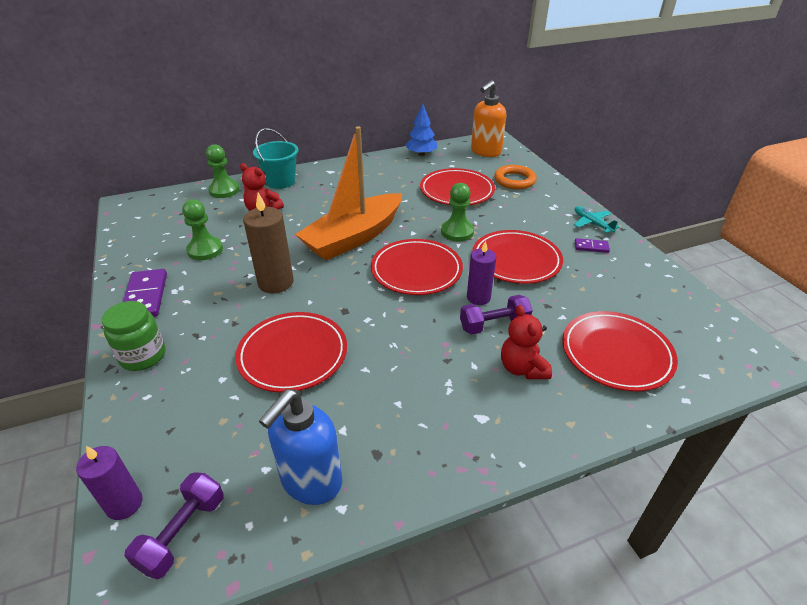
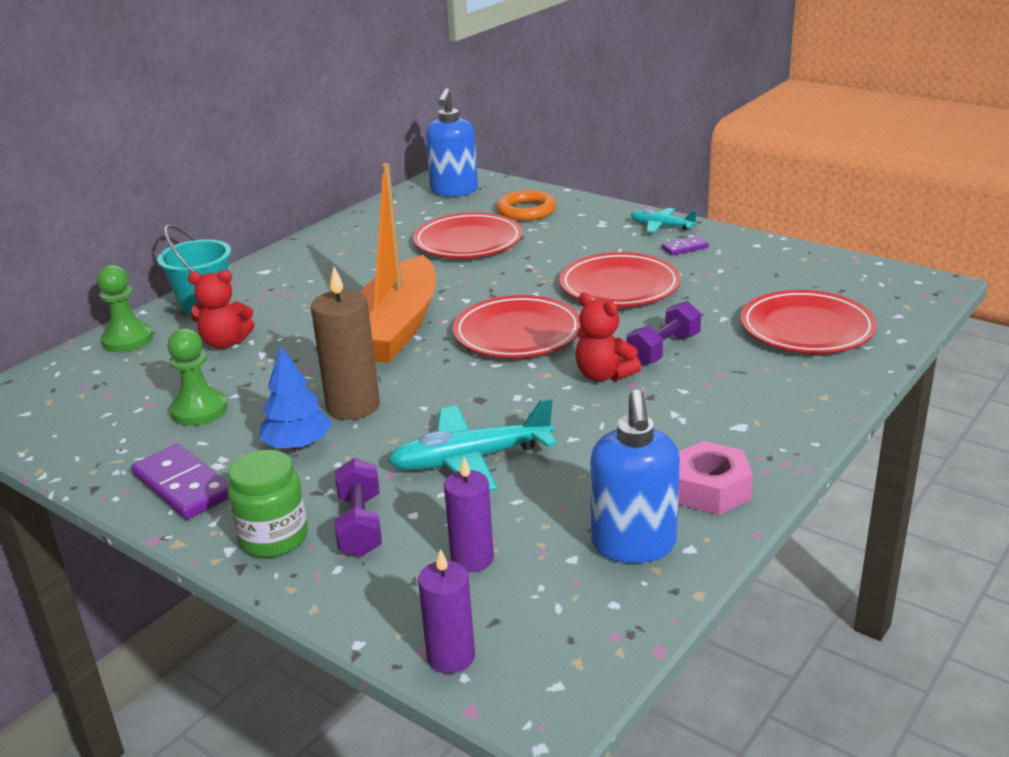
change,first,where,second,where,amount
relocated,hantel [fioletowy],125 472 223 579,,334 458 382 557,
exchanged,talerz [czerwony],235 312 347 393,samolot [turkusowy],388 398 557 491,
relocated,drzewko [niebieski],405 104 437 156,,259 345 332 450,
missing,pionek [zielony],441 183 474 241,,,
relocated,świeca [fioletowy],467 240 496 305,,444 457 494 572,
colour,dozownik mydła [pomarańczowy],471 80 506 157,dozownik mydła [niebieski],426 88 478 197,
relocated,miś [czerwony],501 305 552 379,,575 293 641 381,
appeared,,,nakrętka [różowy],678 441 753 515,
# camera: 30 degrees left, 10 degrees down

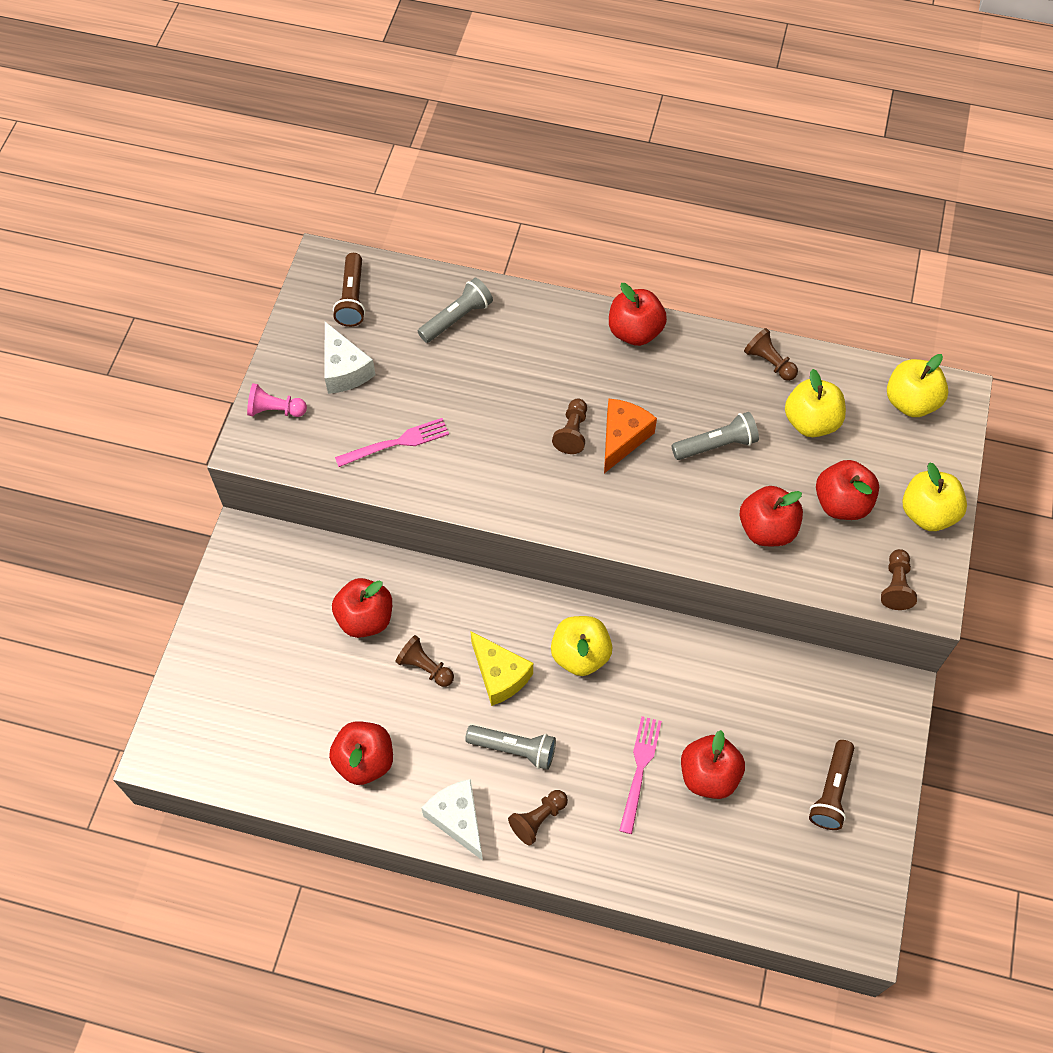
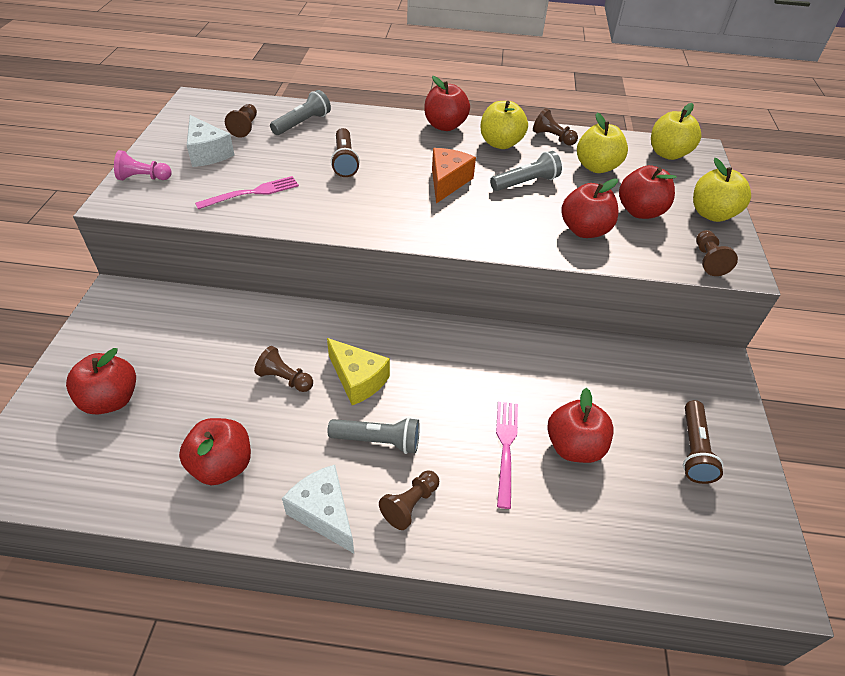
change,first,where,second,where,amount
relocated,jabłko [czerwony],332 578 392 638,,66 348 136 415,
relocated,latarka [brązowy],333 253 365 327,,331 128 360 177,
relocated,jabłko [żółty],551 616 612 676,,480 101 528 149,
relocated,pionek [brązowy],552 399 587 454,,225 104 257 138,
# camera: 10 degrees left, 15 degrees down

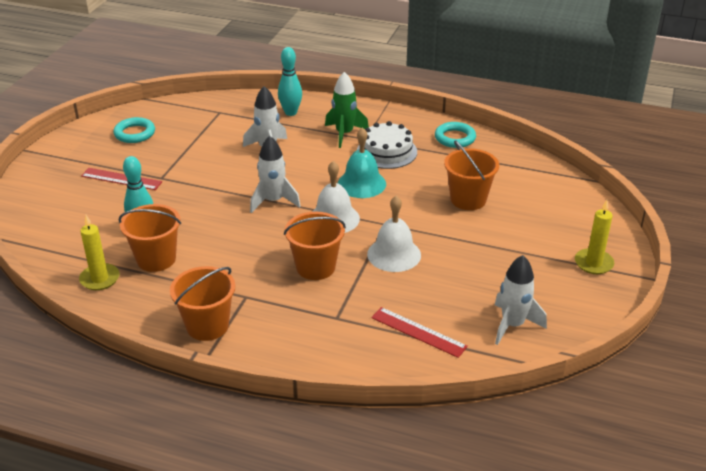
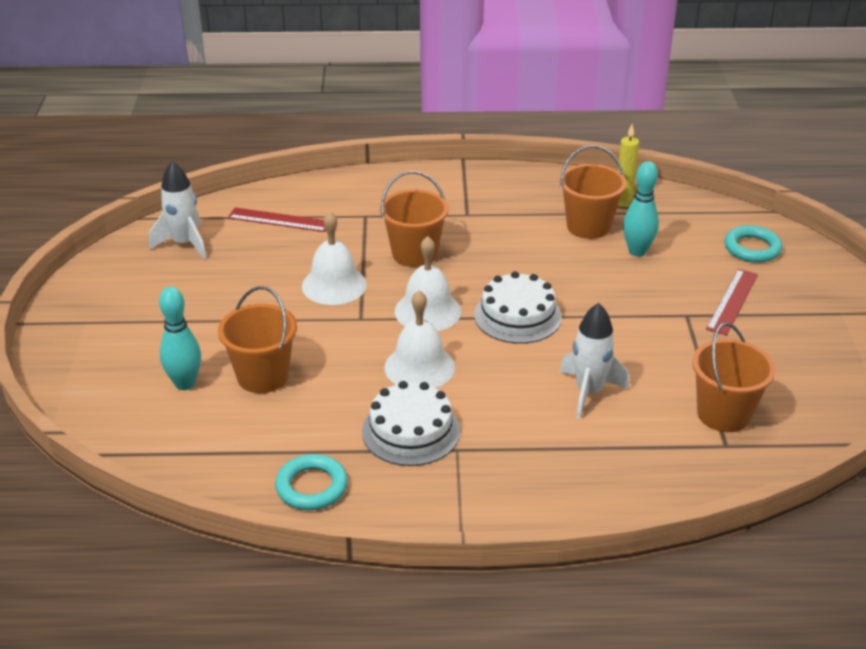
change,first,where,second,where,amount
spun,linijka [czerwony],81 168 162 190,,706 269 758 336,60 degrees counterclockwise
relocated,pierścień [turkusowy],113 117 155 143,,724 225 782 263,
relocated,wiadro [pomarańczowy],170 266 235 341,,692 322 776 432,
exchanged,rakieta [biały],250 136 301 213,tort [biały],474 271 562 344,
relocated,kręgiel [turkusowy],278 47 302 116,,159 287 201 390,
missing,rakieta [zielony],325 72 369 148,,,
colour,dzwonek [turkusowy],338 127 386 198,dzwonek [biały],384 290 455 388,
missing,świeca [żółty],575 200 614 274,,,
# camera: 160 degrees right, 0 degrees up

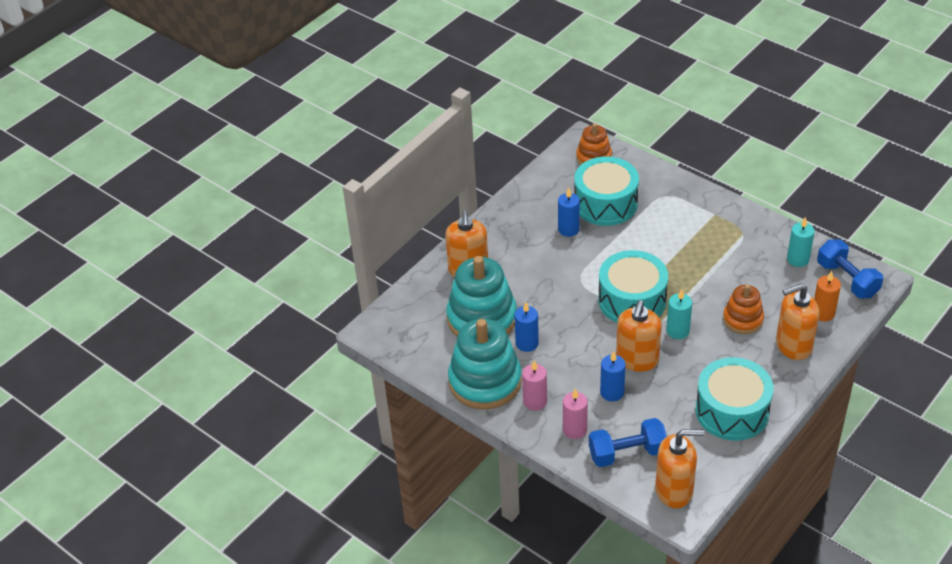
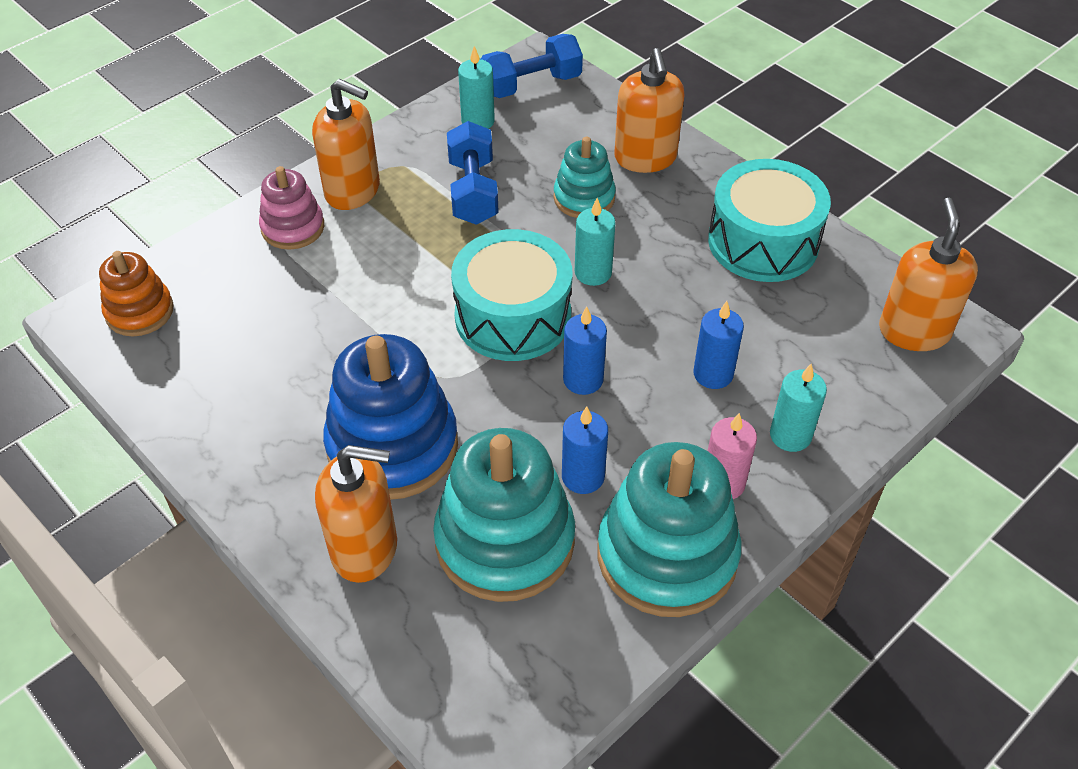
change,first,where,second,where,amount
relocated,świeca [niebieski],558 188 580 237,,563 306 607 395,
colour,świeca [różowy],563 389 588 439,świeca [turkusowy],770 364 827 452,
missing,bęben [turkusowy],574 156 639 226,,,
relocated,hantel [niebieski],589 418 667 467,,447 121 499 225,
relocated,dozownik mydła [pomarańczowy],616 300 662 372,,312 79 380 210,
colour,zabawka nakładanka [pomarańczowy],723 284 764 334,zabawka nakładanka [turkusowy],553 137 616 218,
missing,świeca [pomarańczowy],814 271 841 321,,,
appeared,,,zabawka nakładanka [różowy],259 166 324 250,
appeared,,,zabawka nakładanka [niebieski],323 334 458 500,
# camera: 85 degrees left, 5 degrees up

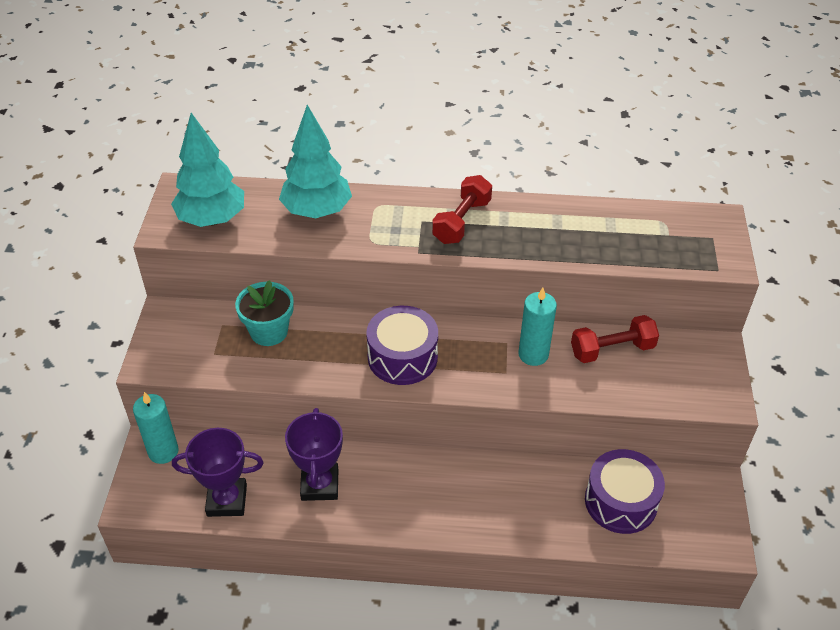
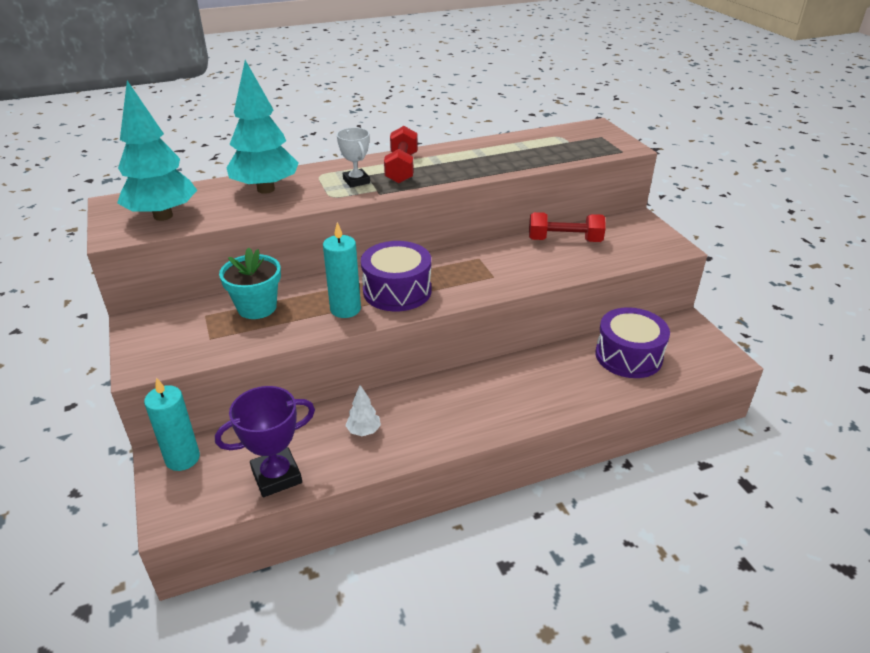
change,first,where,second,where,amount
exchanged,puchar [fioletowy],285 408 343 501,drzewko [biały],345 385 381 436,
relocated,świeca [turkusowy],519 288 557 366,,323 222 361 318,
spun,hantel [czerwony],571 315 659 363,,529 212 606 242,45 degrees clockwise
appeared,,,puchar [biały],337 127 370 187,
# camera: 25 degrees left, 10 degrees down

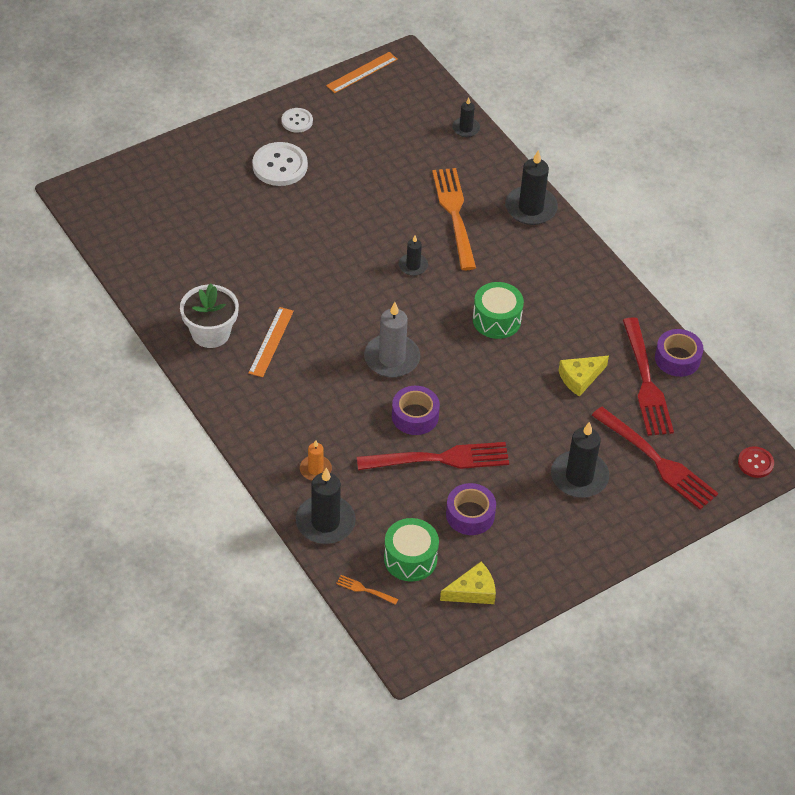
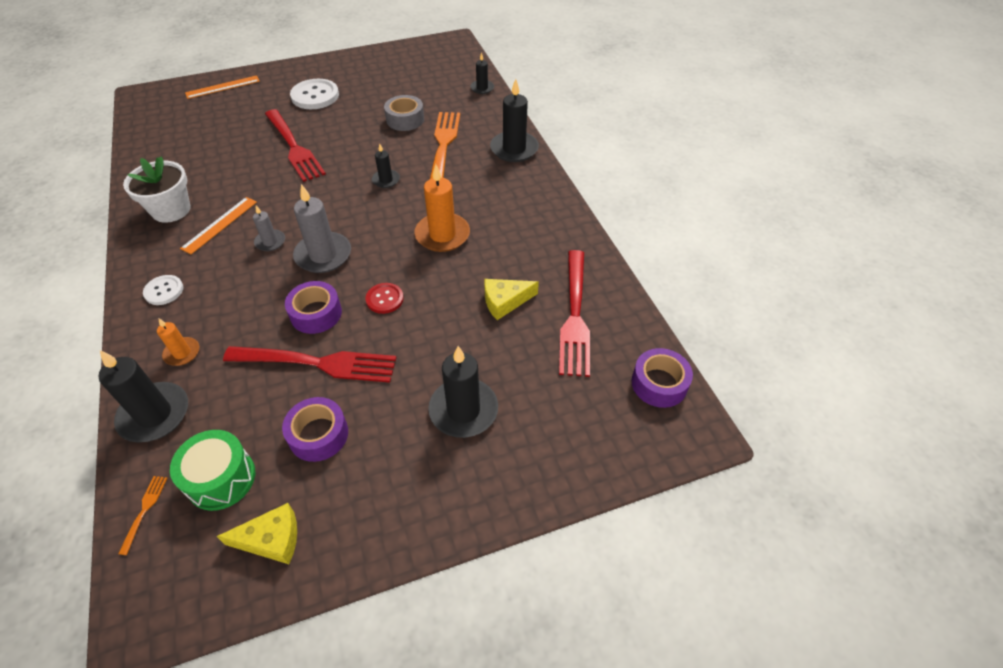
change,first,where,second,where,amount
relocated,guzik [biały],282 108 313 133,,143 275 183 305,
relocated,linijka [pomarańczowy],326 52 398 93,,185 75 260 99,
spun,widelec [pomarańczowy],336 575 398 605,,118 476 168 555,60 degrees clockwise
exchanged,bęben [zielony],473 282 524 339,świeca [pomarańczowy],414 164 470 252,
relocated,widelec [czerwony],592 407 718 510,,265 109 326 182,
relocated,taśma klejąca [fioletowy],655 329 704 377,,632 348 693 408,
relocated,guzik [czerwony],738 446 774 478,,366 283 404 314,
appeared,,,świeca [szary],253 206 285 251,
appeared,,,taśma klejąca [szary],384 95 424 131,
# camera: 15 degrees right, 0 degrees up

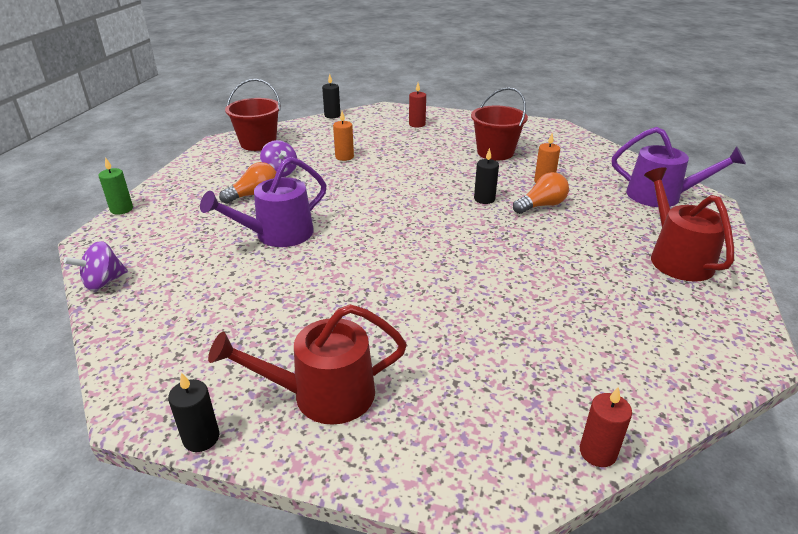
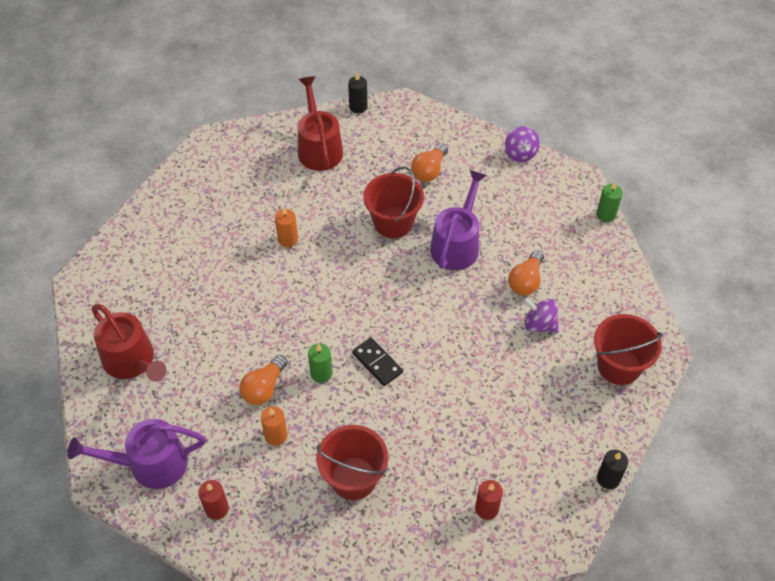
change,first,where,second,where,amount
spun,bączek [fioletowy],63 241 128 291,,505 126 540 162,150 degrees clockwise
spun,konewka [czerwony],208 304 407 425,,298 76 343 171,60 degrees counterclockwise
relocated,świeca [pomarańczowy],333 111 354 161,,275 207 298 247,
colour,świeca [czarny],474 148 499 204,świeca [zielony],308 343 332 383,
relocated,świeca [czerwony],580 386 632 467,,198 480 229 520,
appeared,,,kostka domina [czarny],352 337 403 386,
appeared,,,wiadro [czerwony],363 166 424 238,
appeared,,,żarówka [pomarańczowy],411 143 448 182,
# camera: 150 degrees right, 20 degrees up

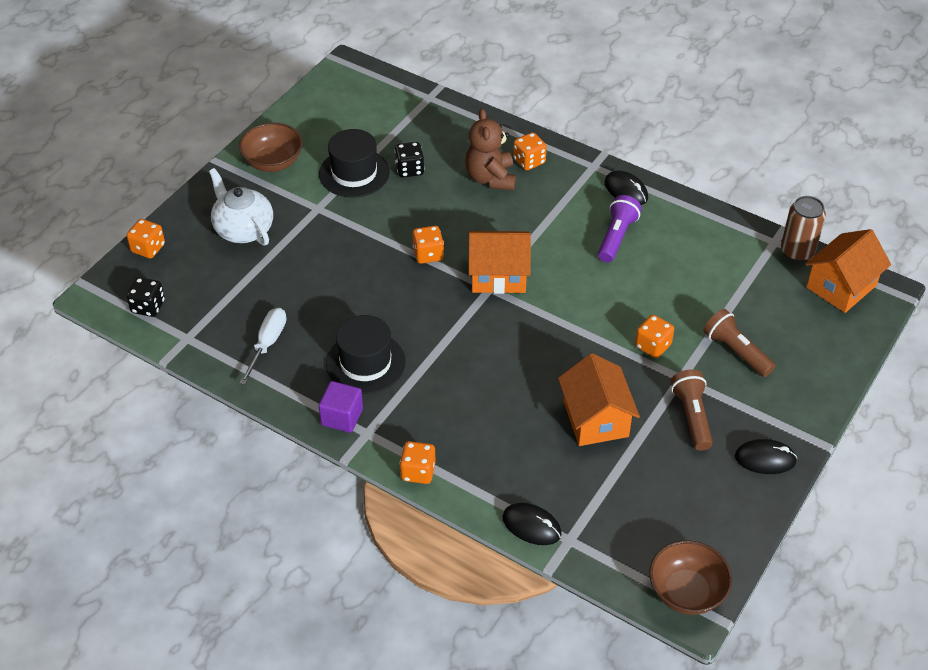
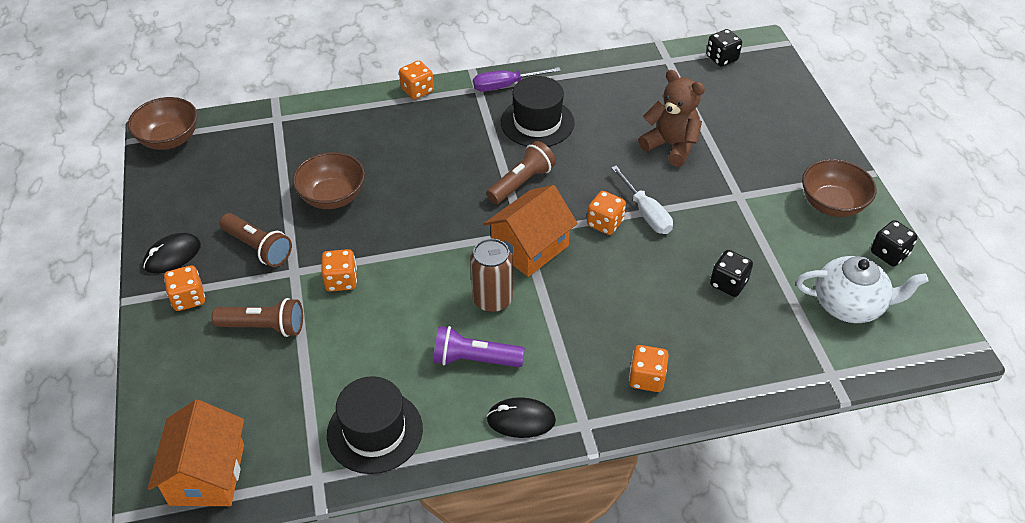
change,first,where,second,where,amount
relocated,kostka do gry [pomarańczowy],126 219 165 259,,164 265 205 311,
relocated,imbryk [biały],209 168 273 246,,796 256 929 323,
relocated,śrubokręt [biały],239 308 286 385,,611 166 673 234,
relocated,kapelusz [czarny],319 129 390 198,,327 376 423 474,
exchanged,sześcian [fioletowy],319 381 363 433,śrubokręt [fioletowy],473 67 561 91,
relocated,miś [brązowy],465 109 516 190,,638 70 705 167,
missing,myszka [czarny],502 503 562 545,,,
exchanged,domek [pomarańczowy],558 353 640 446,miska [brązowy],292 152 365 209,
spun,latarka [fioletowy],598 195 642 262,,433 326 525 367,120 degrees clockwise
relocated,puszka [brązowy],781 196 826 262,,470 238 513 312,
appeared,,,latarka [brązowy],486 141 556 204,
appeared,,,kostka do gry [czarny],871 220 918 267,
# camera: 135 degrees right, 0 degrees up

